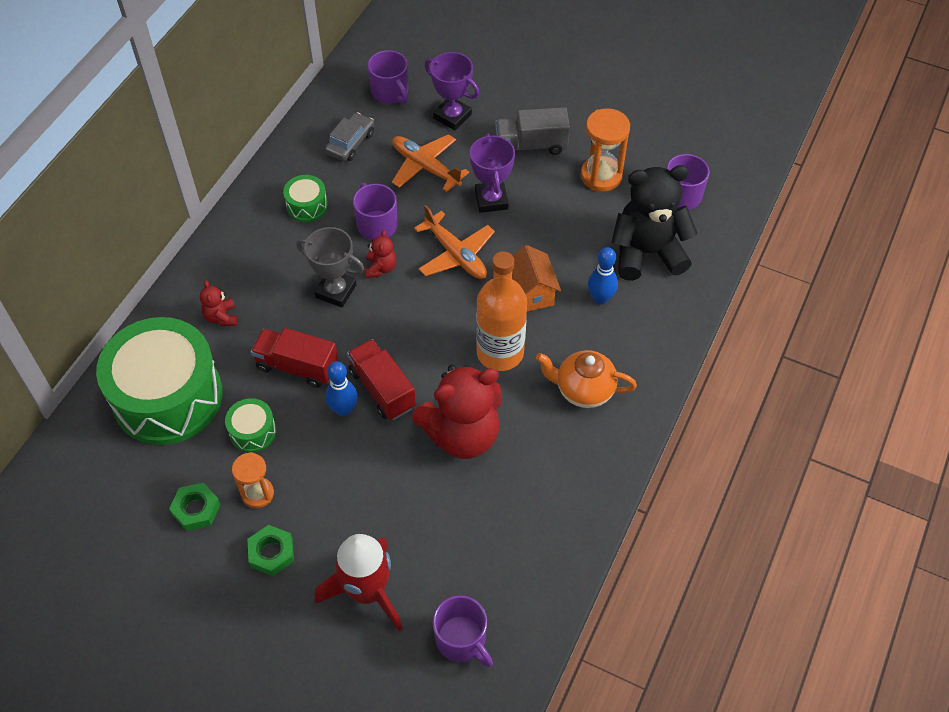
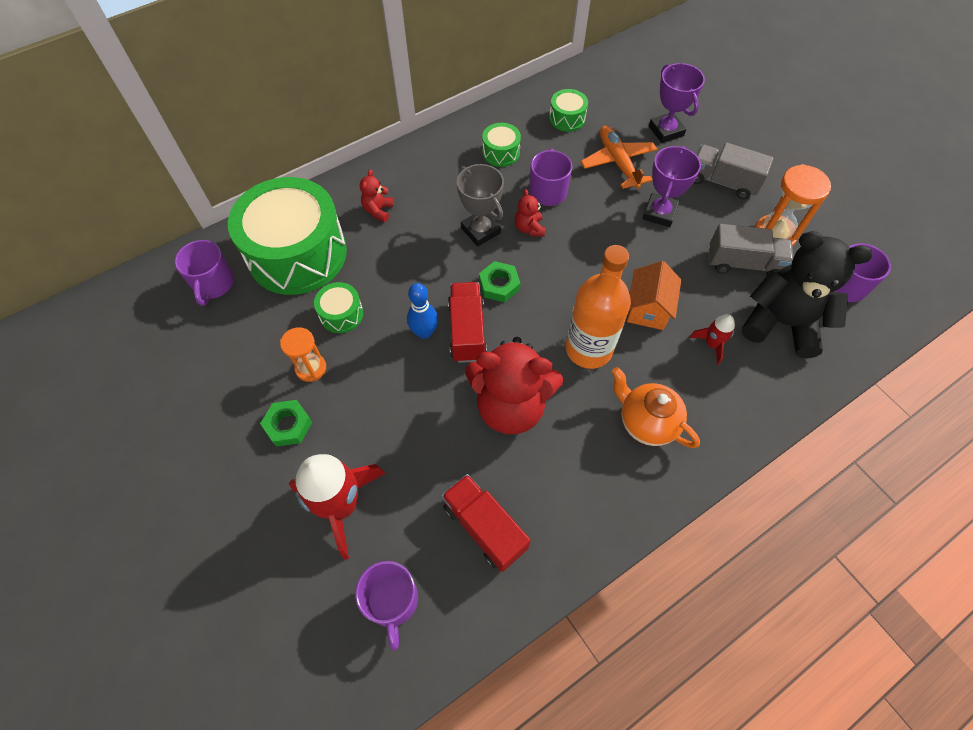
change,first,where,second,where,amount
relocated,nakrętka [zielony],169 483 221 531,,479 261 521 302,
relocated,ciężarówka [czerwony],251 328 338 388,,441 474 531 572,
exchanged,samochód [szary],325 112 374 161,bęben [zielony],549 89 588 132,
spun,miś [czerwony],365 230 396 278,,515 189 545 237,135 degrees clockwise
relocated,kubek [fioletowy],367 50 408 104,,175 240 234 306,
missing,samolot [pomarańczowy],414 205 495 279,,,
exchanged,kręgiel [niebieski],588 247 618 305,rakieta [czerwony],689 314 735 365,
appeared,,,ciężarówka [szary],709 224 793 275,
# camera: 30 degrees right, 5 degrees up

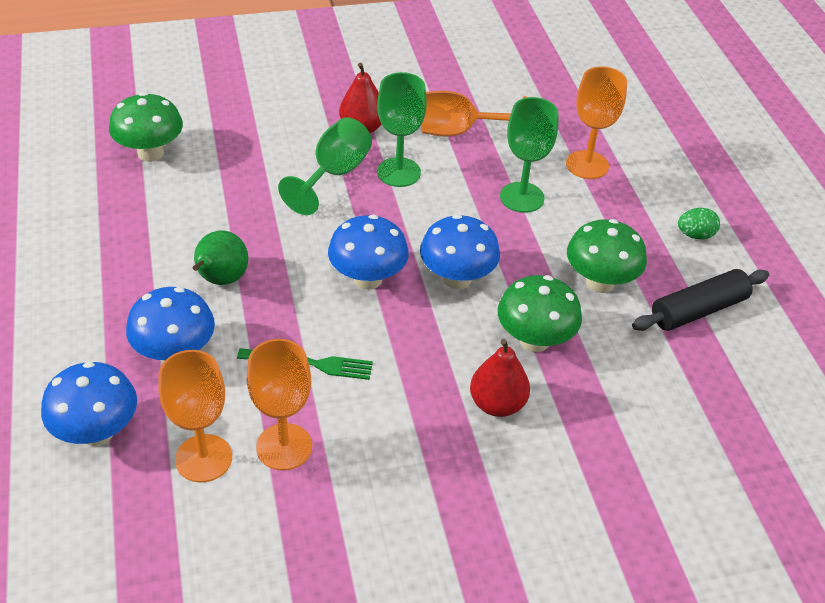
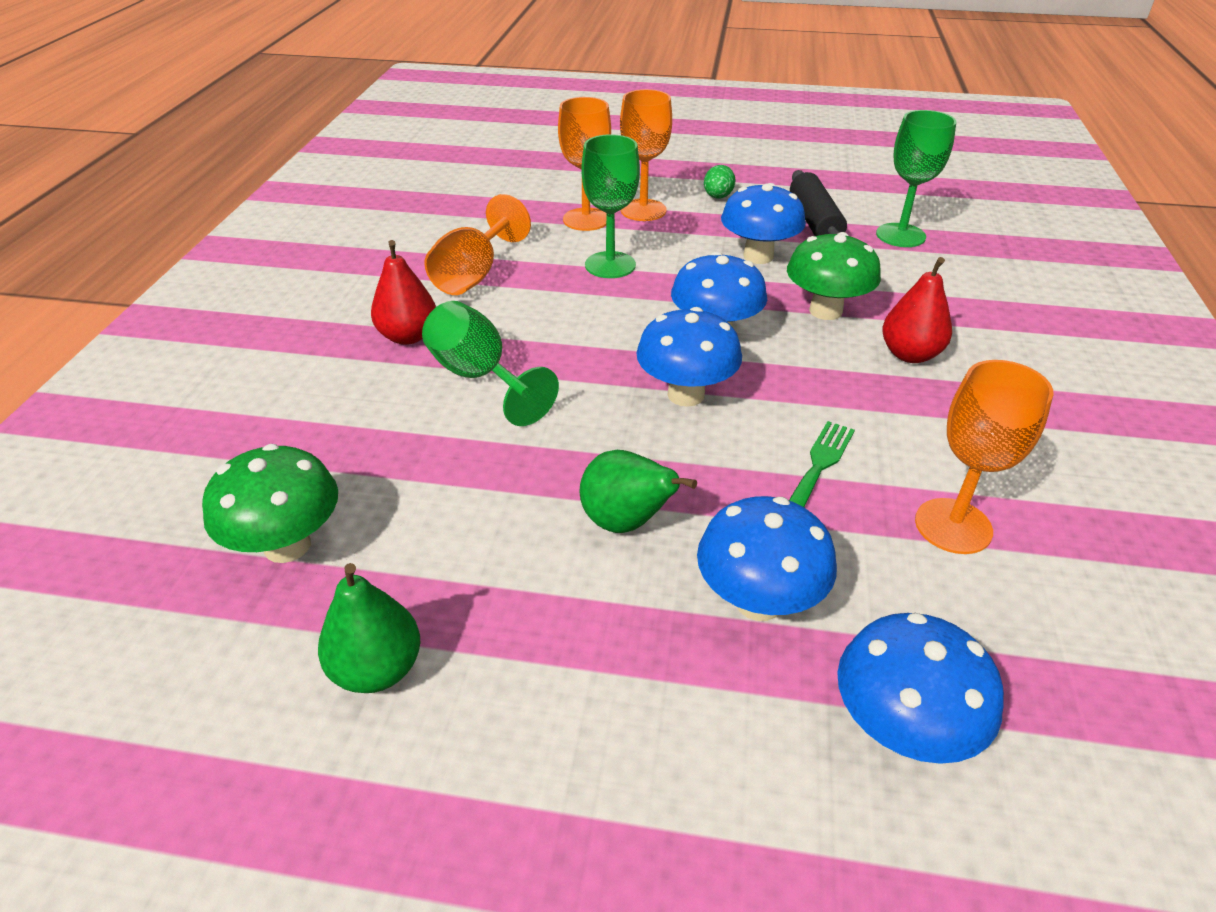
change,first,where,second,where,amount
relocated,kielich [pomarańczowy],158 350 232 483,,620 89 672 221,
relocated,kielich [zielony],377 72 427 187,,876 110 956 247,
colour,grzyb [zielony],567 219 647 293,grzyb [niebieski],721 183 806 264,
appeared,,,gruszka [zielony],318 563 421 693,
# camera: 65 degrees left, 5 degrees down

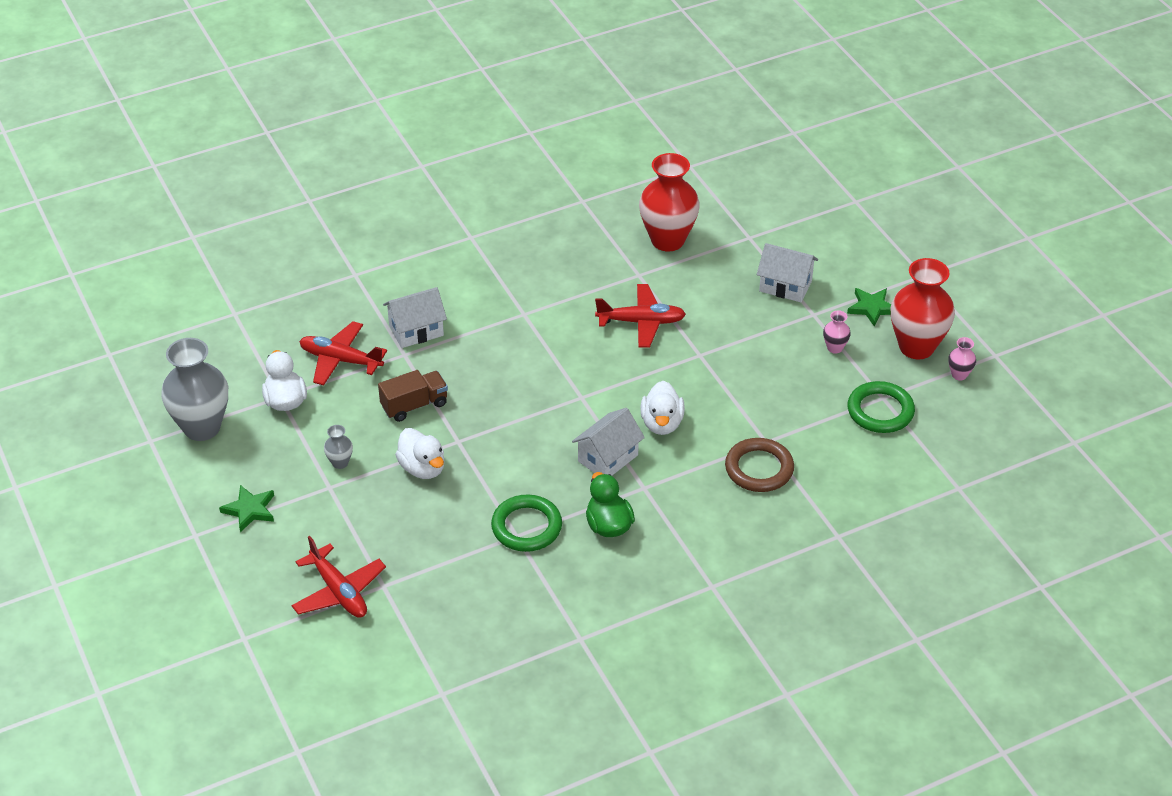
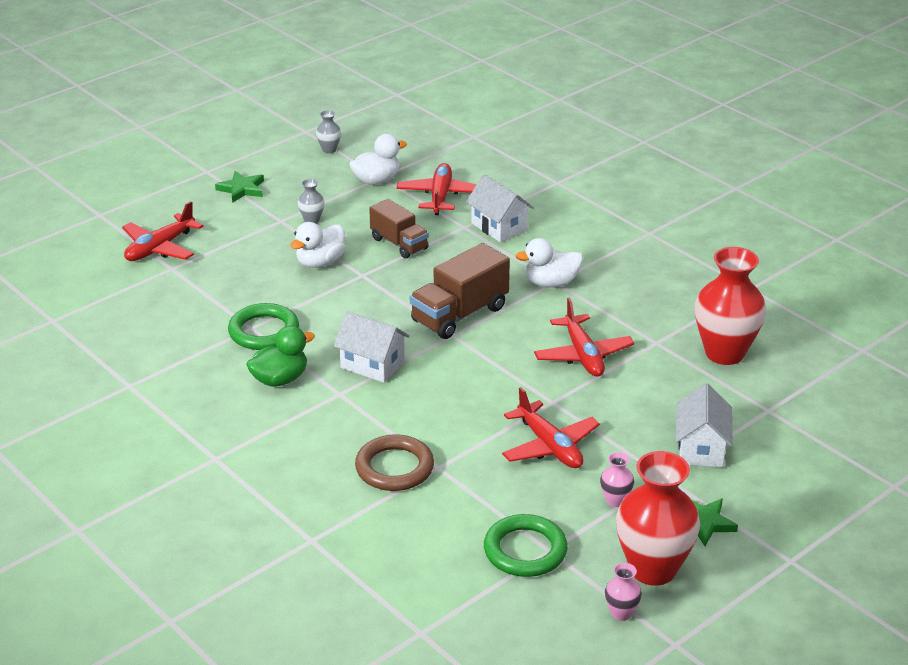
change,first,where,second,where,amount
size,wazon [szary],161 338 228 441,,316 110 341 153,x0.43
relocated,kaczka [biały],640 381 685 435,,515 238 583 288,
appeared,,,ciężarówka [brązowy],410 243 510 339,
appeared,,,samolot [czerwony],502 387 600 468,
# camera: 75 degrees right, 10 degrees down

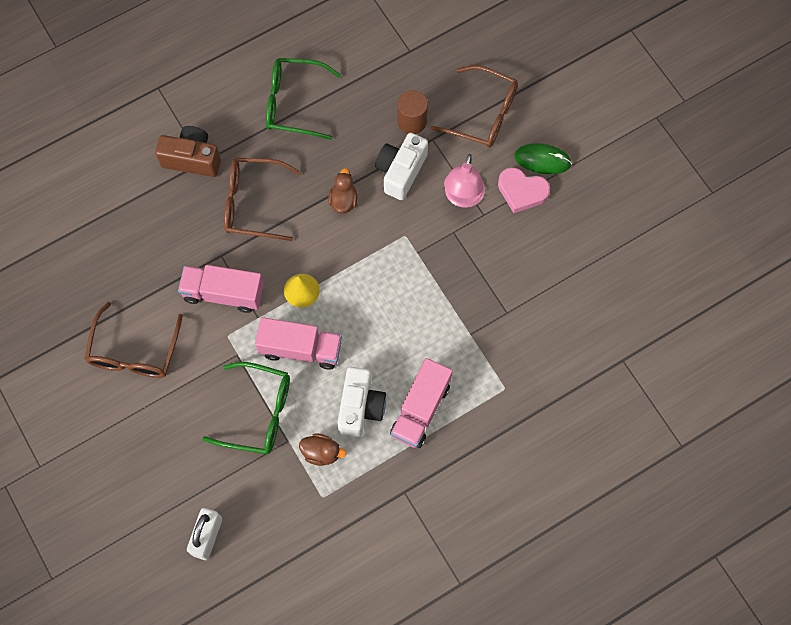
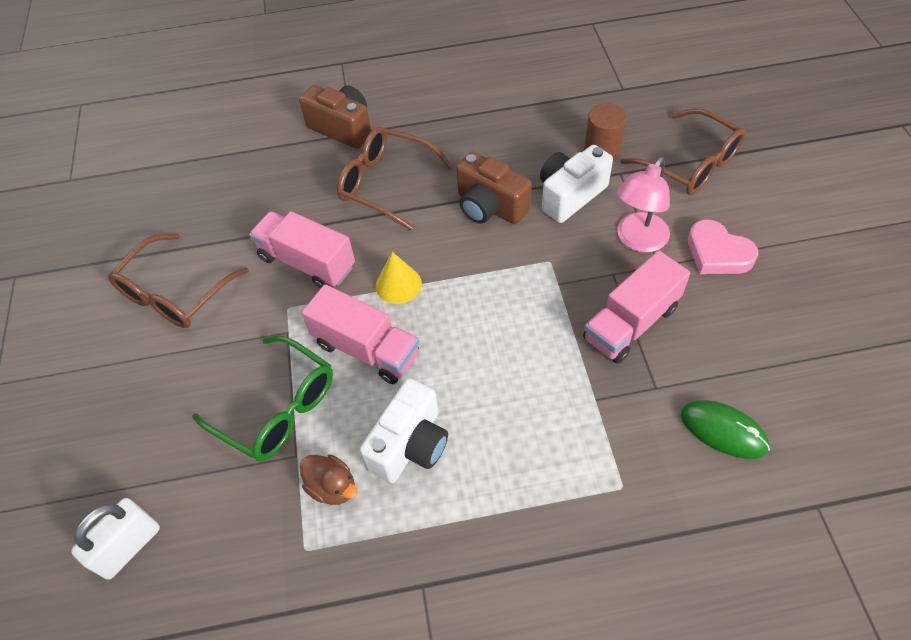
change,first,where,second,where,amount
missing,okulary [zielony],266 58 341 140,,,
exchanged,kaczka [brązowy],328 168 358 213,aparat fotograficzny [brązowy],456 152 532 224,
relocated,ciężarówka [różowy],390 358 453 448,,583 251 690 364,
relocated,myszka [zielony],514 143 572 174,,681 400 770 459,
# camera: 25 degrees right, 15 degrees down

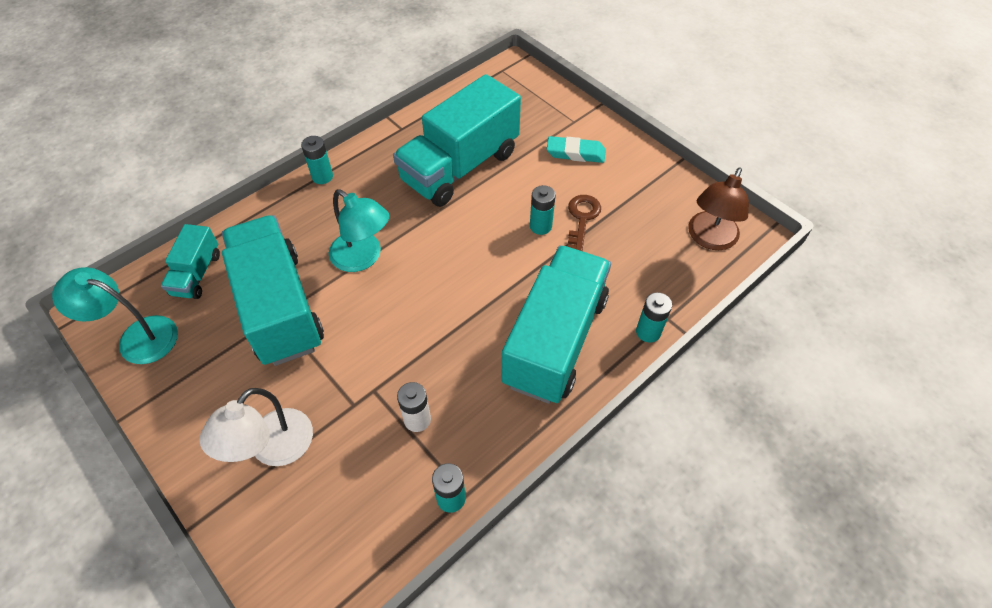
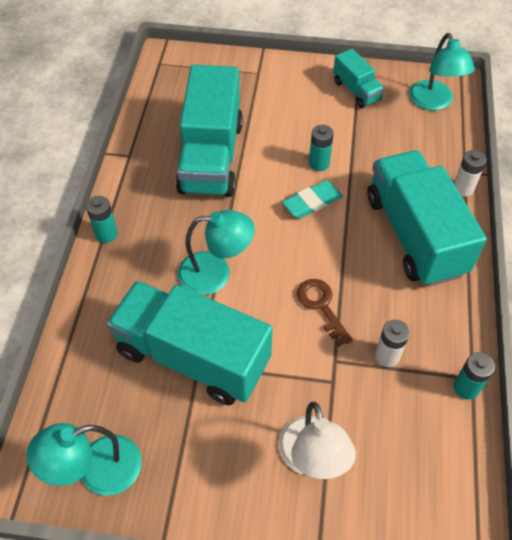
change,first,where,second,where,amount
relocated,ciężarówka [turkusowy],161 224 220 299,,333 49 385 108,
relocated,gumka do mazania [turkusowy],547 136 606 163,,282 180 343 219,
relocated,klucz [brązowy],568 195 601 251,,297 279 353 347,
colour,bateria [turkusowy],636 292 672 343,bateria [biały],454 150 487 197,
colour,lampka [brązowy],688 168 749 250,lampka [turkusowy],409 33 475 110,
# camera: 40 degrees left, 0 degrees up

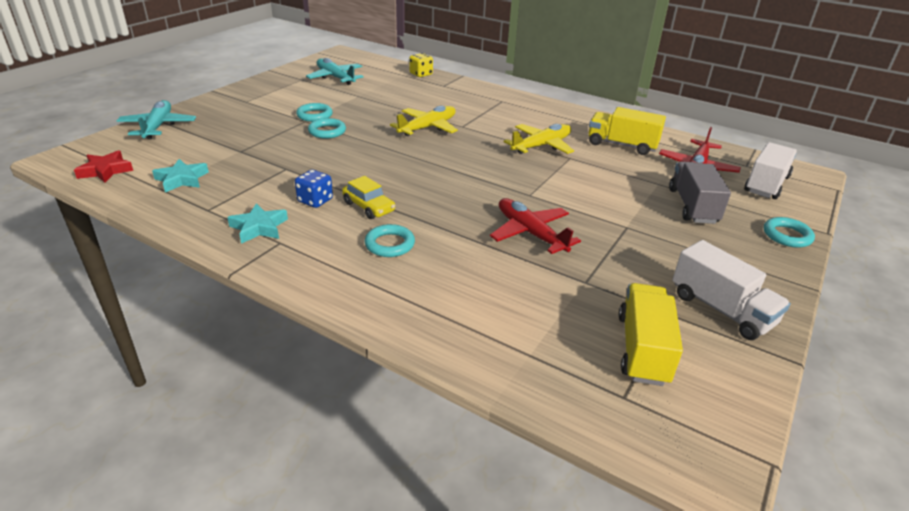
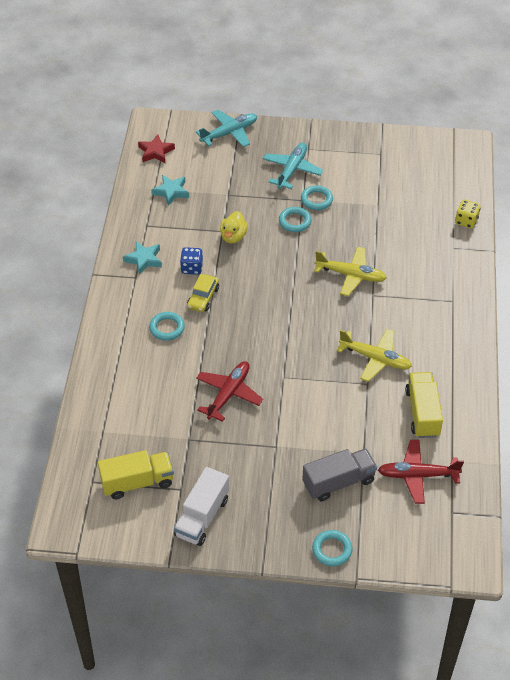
change,first,where,second,where,amount
relocated,samolot [turkusowy],306 58 364 85,,263 142 323 189,
missing,ciężarówka [biały],744 142 797 199,,,
appeared,,,kaczka [żółty],220 211 248 243,
# camera: 65 degrees right, 15 degrees up

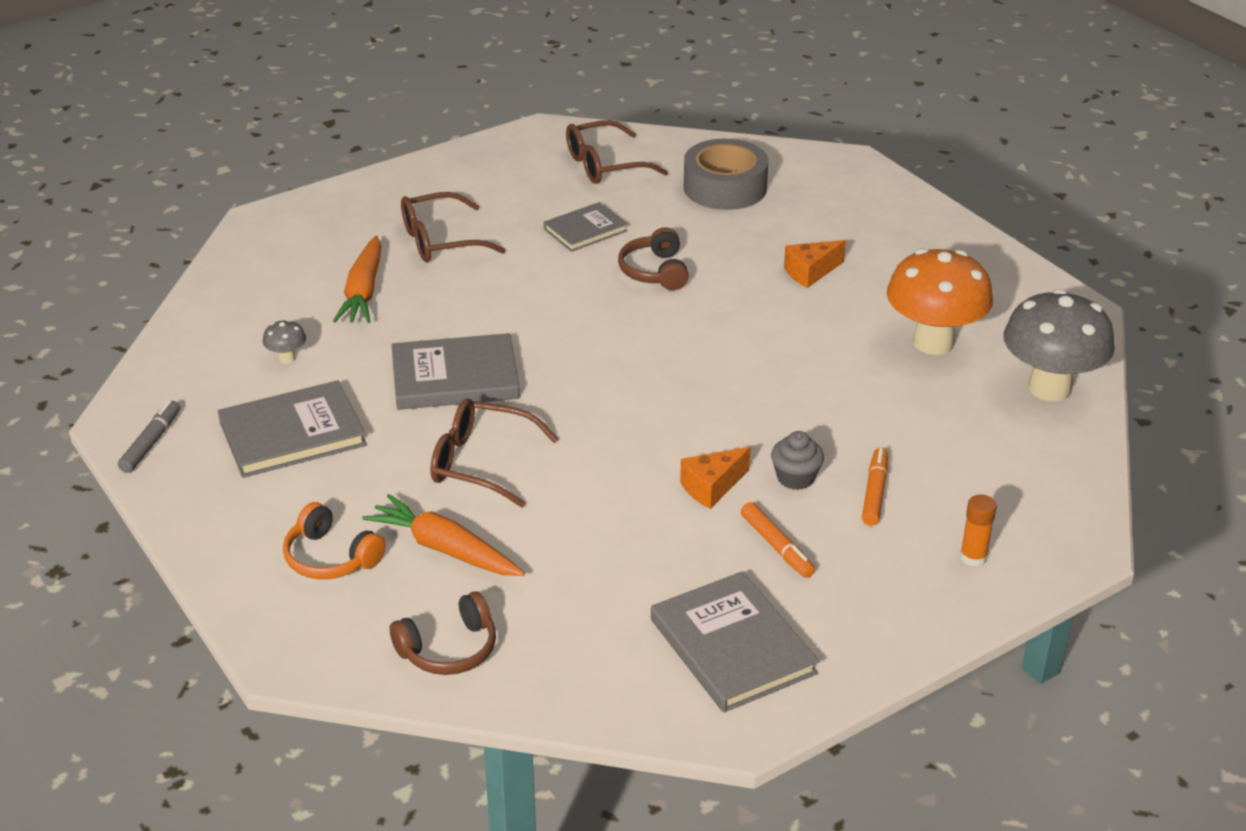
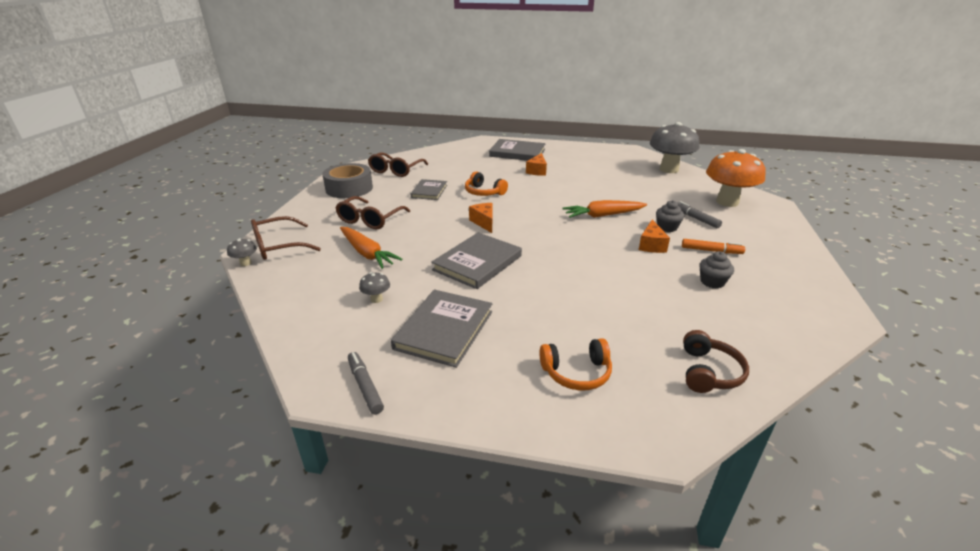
change,first,where,second,where,amount
relocated,marchewka [pomarańczowy],362 494 525 576,,563 200 647 218,
relocated,okulary [brązowy],431 399 558 507,,251 216 321 260,
colour,słuchawki [brązowy],618 227 689 290,słuchawki [pomarańczowy],465 172 508 196,
relocated,książka [szary],651 571 819 713,,489 139 546 161,
relocated,taśma klejąca [szary],683 139 768 210,,322 163 373 198,
colour,flamaster [pomarańczowy],862 448 888 526,flamaster [szary],677 201 722 228,
relocated,grzyb [pomarańczowy],887 248 993 355,,706 149 766 207,
missing,klej w sztyfcie [pomarańczowy],960 495 997 567,,,
appeared,,,grzyb [szary],227 238 257 266,
appeared,,,ser [pomarańczowy],469 203 493 233,
appeared,,,muffinka [szary],699 251 734 289,
# camera: 45 degrees left, 5 degrees down

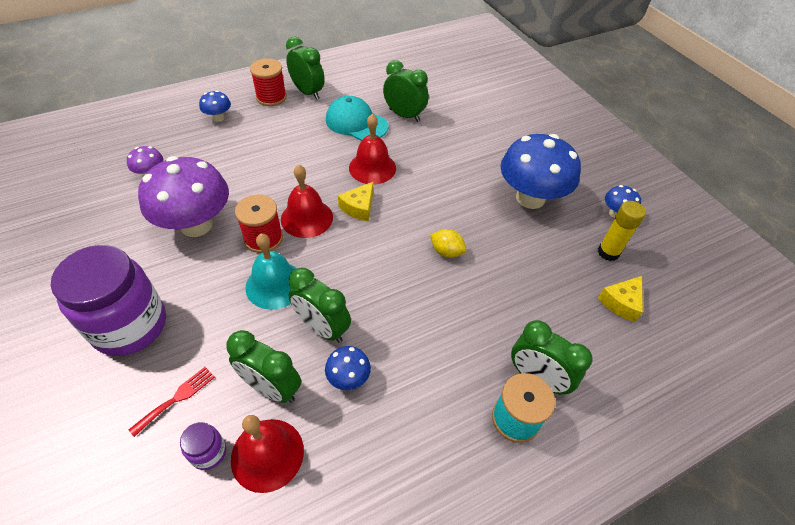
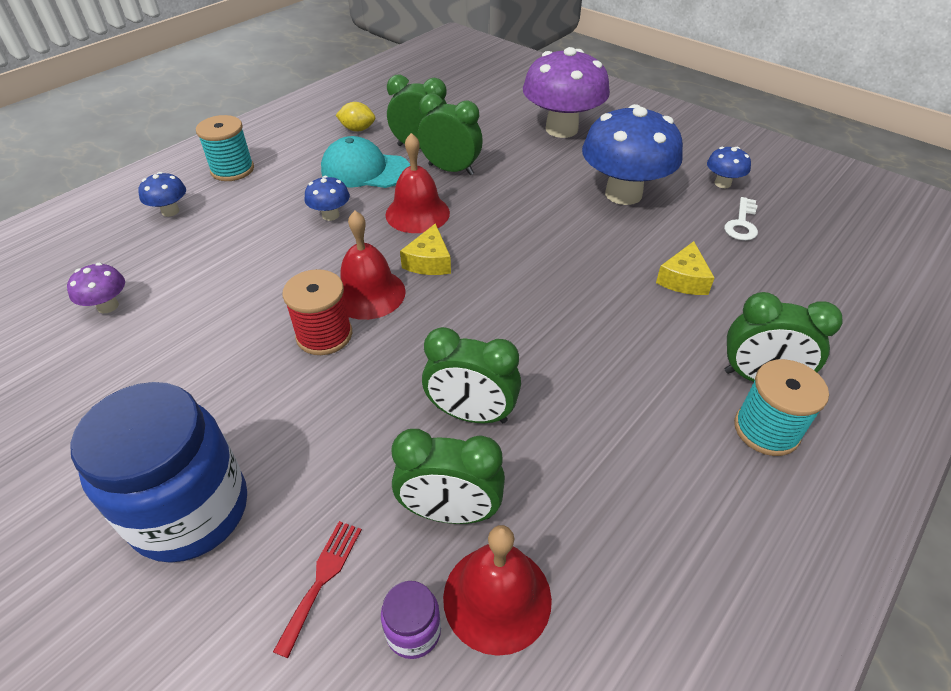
change,first,where,second,where,amount
colour,słoik [fioletowy],51 245 166 356,słoik [niebieski],70 382 247 563,
relocated,grzyb [fioletowy],138 156 229 237,,523 47 610 138,
missing,dzwonek [turkusowy],245 234 297 310,,,
colour,szpulka [czerwony],250 58 287 106,szpulka [turkusowy],196 115 254 181,
relocated,budzik [zielony],286 37 325 100,,418 93 483 175,
relocated,grzyb [niebieski],325 346 371 390,,304 176 350 221,
relocated,cytryna [żółty],430 229 467 258,,336 102 375 132,
exchanged,klej w sztyfcie [żółty],598 201 646 261,klucz [biały],724 197 758 241,
relocated,ser [żółty],598 276 643 322,,656 241 715 295,
# camera: 20 degrees left, 5 degrees down

